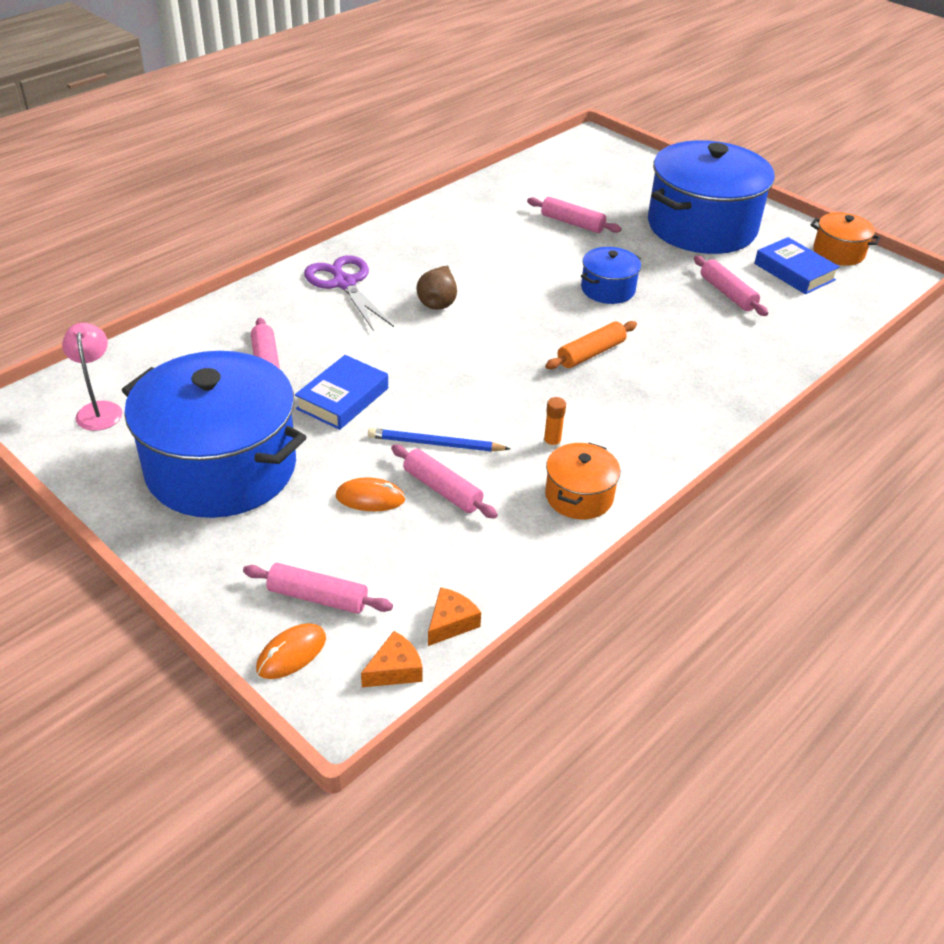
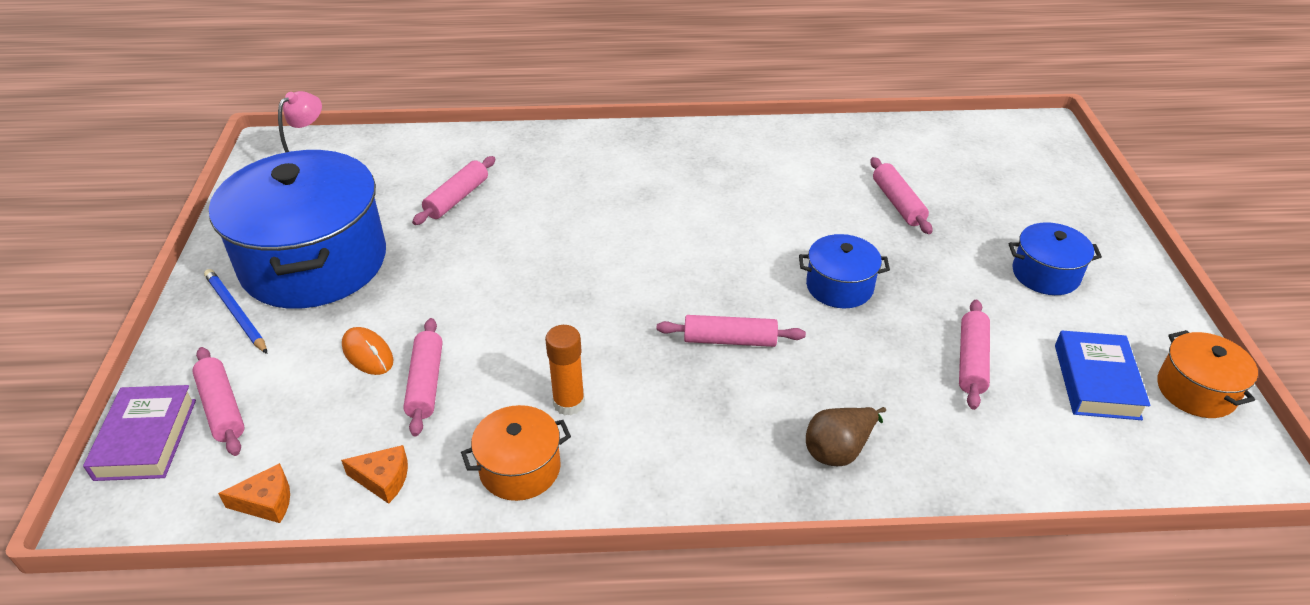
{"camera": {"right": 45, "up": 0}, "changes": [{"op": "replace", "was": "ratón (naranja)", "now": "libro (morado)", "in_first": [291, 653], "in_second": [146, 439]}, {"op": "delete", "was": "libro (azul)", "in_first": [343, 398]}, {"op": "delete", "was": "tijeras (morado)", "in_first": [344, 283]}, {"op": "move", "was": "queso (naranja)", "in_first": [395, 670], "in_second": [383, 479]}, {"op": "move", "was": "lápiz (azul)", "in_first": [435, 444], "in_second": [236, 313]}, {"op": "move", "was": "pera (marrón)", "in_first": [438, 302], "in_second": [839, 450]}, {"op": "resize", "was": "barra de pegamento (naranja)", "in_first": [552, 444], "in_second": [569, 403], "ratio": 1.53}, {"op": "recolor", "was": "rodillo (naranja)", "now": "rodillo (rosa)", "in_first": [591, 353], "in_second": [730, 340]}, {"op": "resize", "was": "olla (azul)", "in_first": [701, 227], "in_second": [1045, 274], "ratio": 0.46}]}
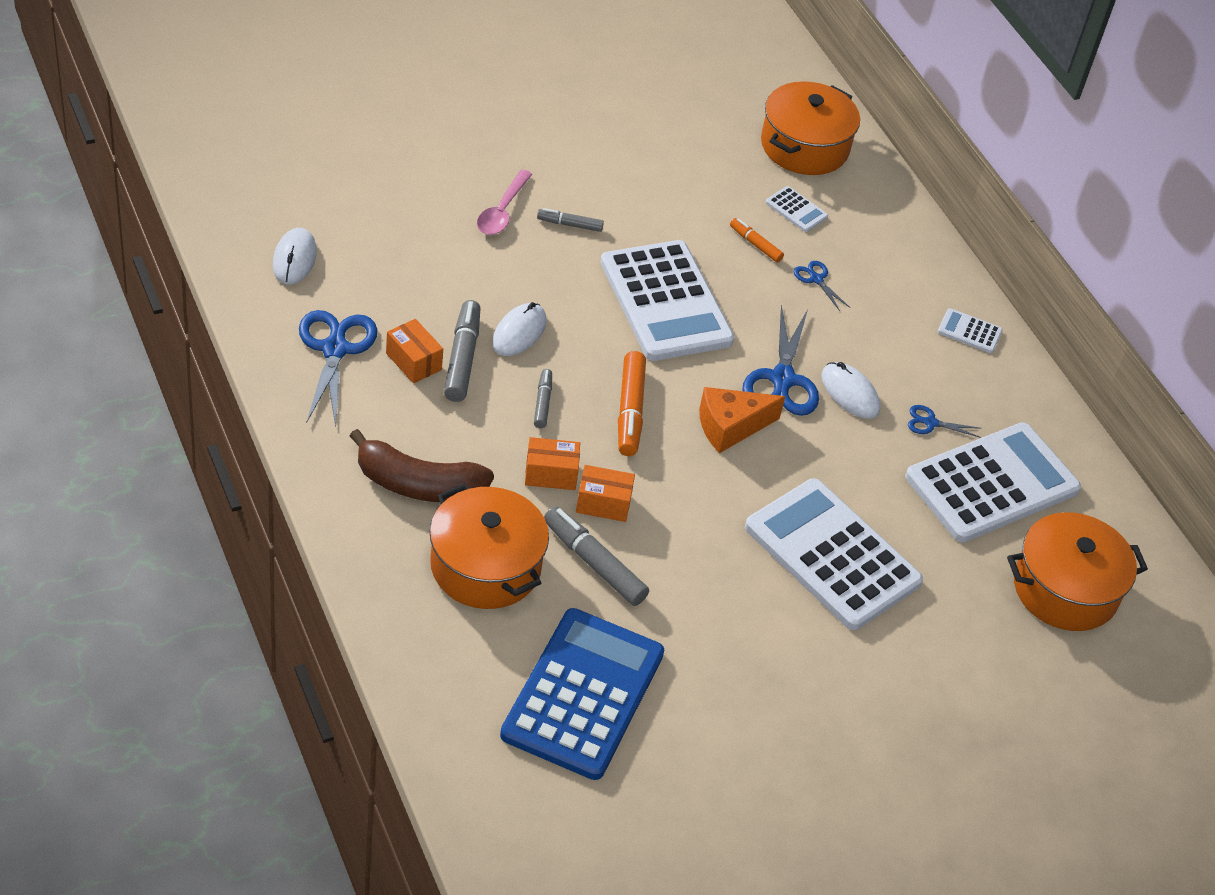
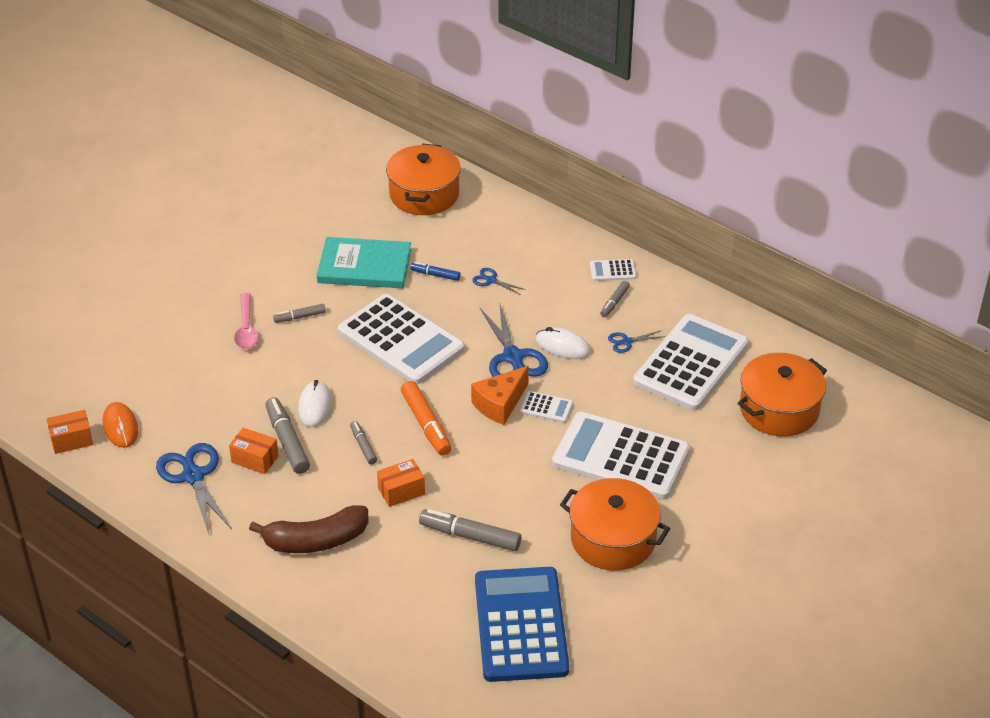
{"camera": {"right": -20, "up": -5}, "changes": [{"op": "recolor", "was": "ratón (blanco)", "now": "ratón (naranja)", "in_first": [294, 259], "in_second": [120, 427]}, {"op": "move", "was": "olla (naranja)", "in_first": [485, 566], "in_second": [613, 539]}, {"op": "move", "was": "caja (naranja)", "in_first": [603, 503], "in_second": [71, 440]}, {"op": "recolor", "was": "rotulador (naranja)", "now": "rotulador (azul)", "in_first": [755, 244], "in_second": [435, 275]}, {"op": "move", "was": "calculadora (blanco)", "in_first": [796, 210], "in_second": [546, 407]}, {"op": "insert", "now": "libro (turquesa)", "in_second": [364, 266]}, {"op": "insert", "now": "rotulador (gris)", "in_second": [614, 302]}]}
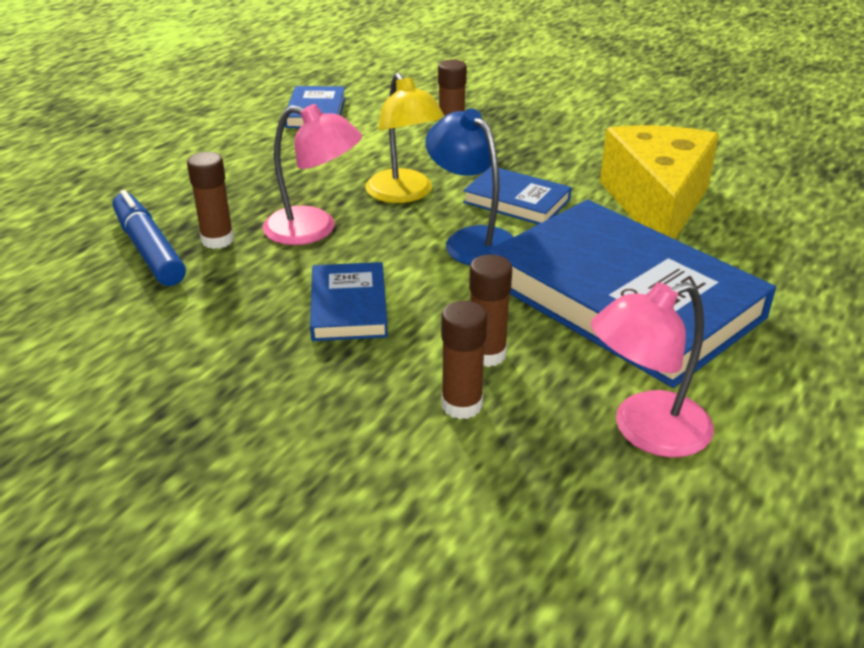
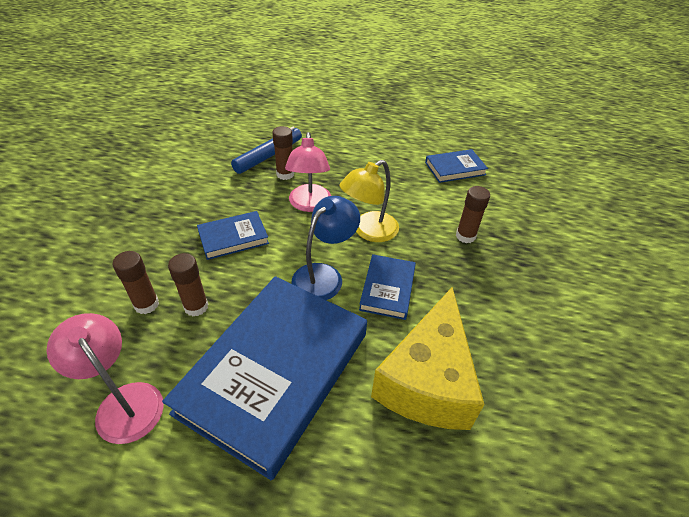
{"camera": {"right": 70, "up": 10}, "changes": [{"op": "rotate", "was": "queso (amarillo)", "in_first": [656, 204], "in_second": [427, 380], "clockwise": 120}]}
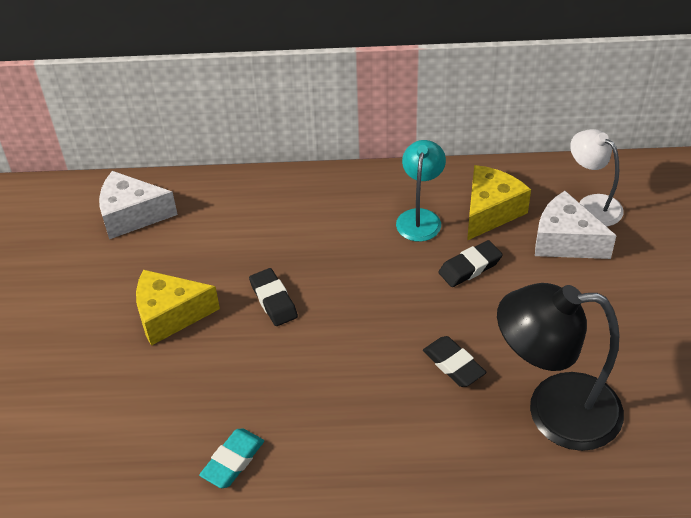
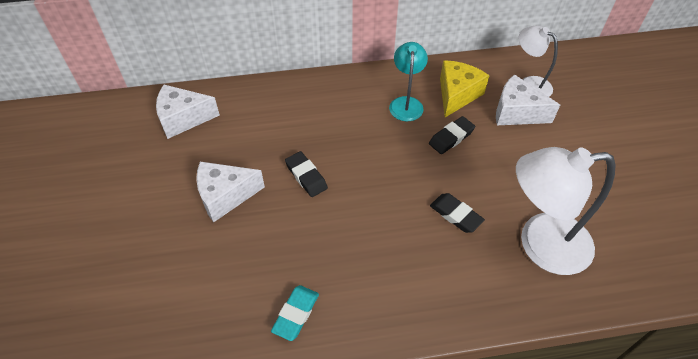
{"camera": {"right": -10, "up": 5}, "changes": [{"op": "recolor", "was": "queso (amarillo)", "now": "queso (blanco)", "in_first": [170, 315], "in_second": [225, 196]}, {"op": "recolor", "was": "lámpara (negro)", "now": "lámpara (blanco)", "in_first": [554, 411], "in_second": [540, 244]}]}
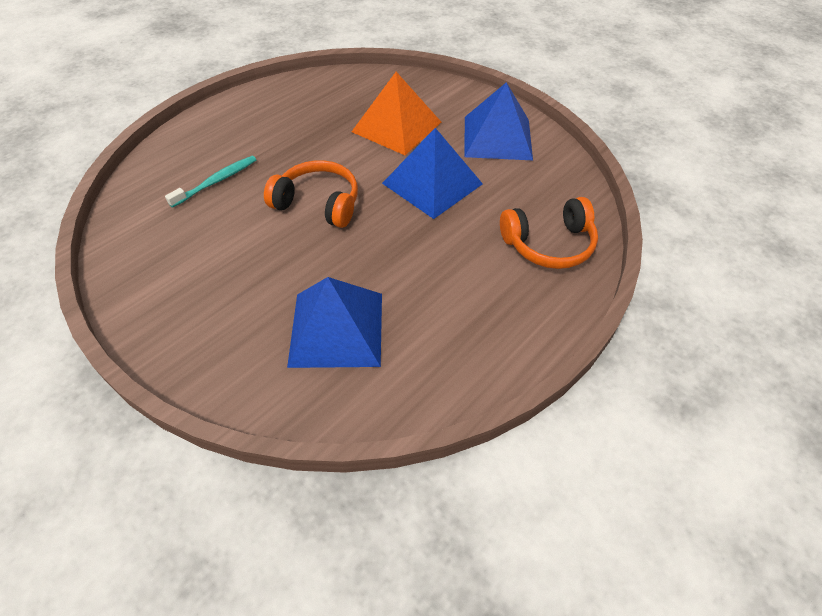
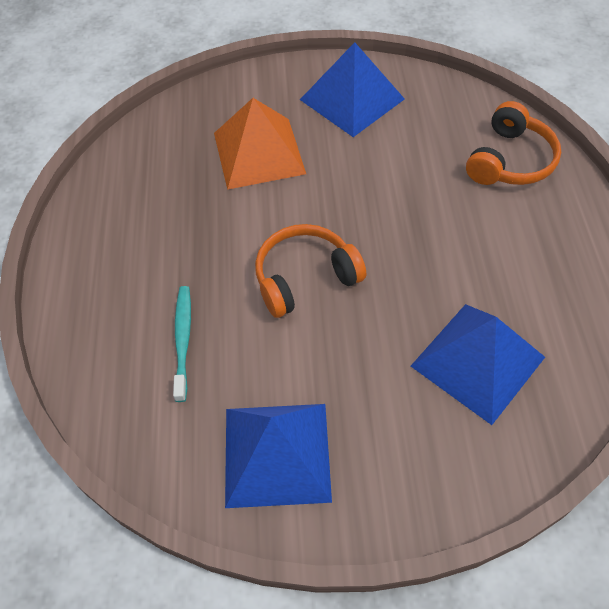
{"camera": {"right": -45, "up": 5}, "changes": [{"op": "move", "was": "pirámide (azul)", "in_first": [432, 183], "in_second": [277, 453]}]}
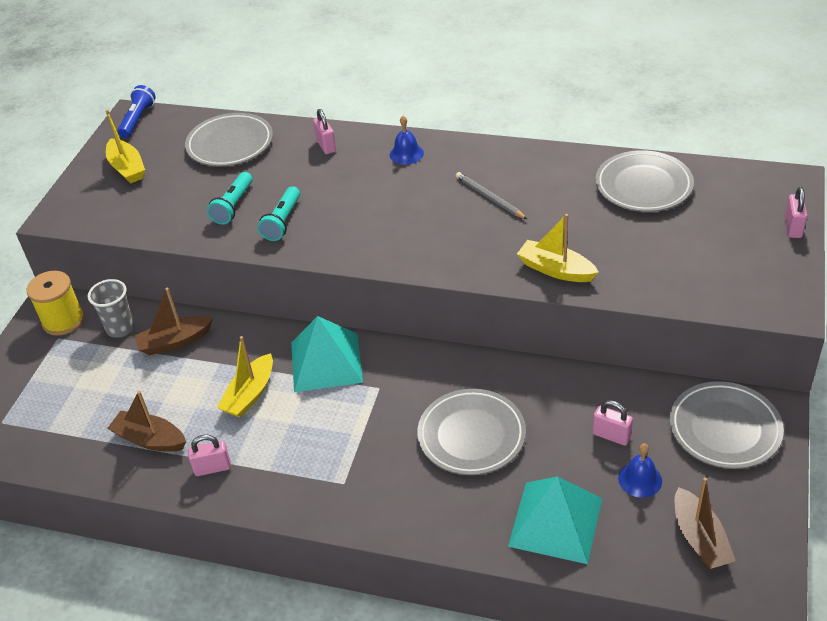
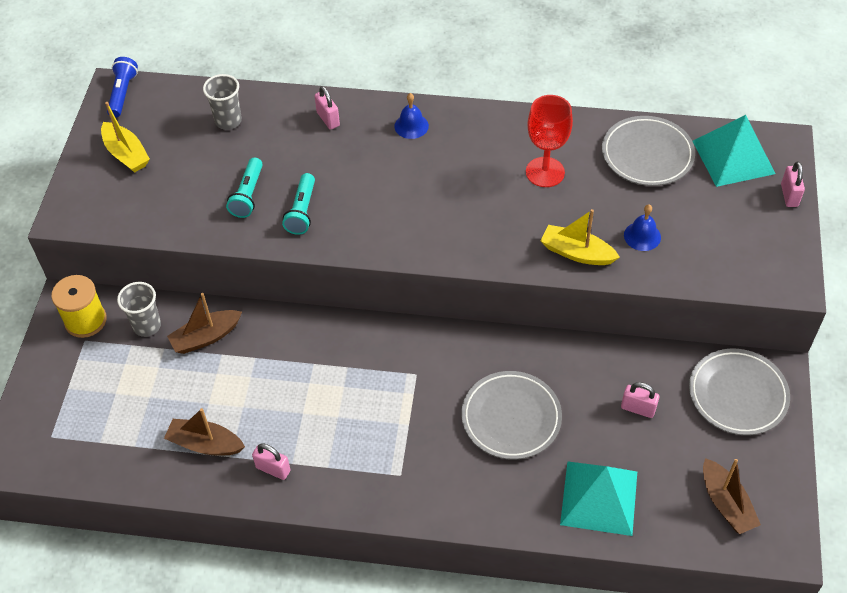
{"camera": {"right": -10, "up": 10}, "changes": [{"op": "replace", "was": "plato (gris)", "now": "vaso (gris)", "in_first": [230, 144], "in_second": [228, 121]}, {"op": "rotate", "was": "candado (rosa)", "in_first": [212, 468], "in_second": [273, 469], "clockwise": 45}, {"op": "delete", "was": "barco (amarillo)", "in_first": [250, 394]}, {"op": "move", "was": "pirámide (turquesa)", "in_first": [326, 362], "in_second": [733, 157]}, {"op": "delete", "was": "lápiz (gris)", "in_first": [489, 198]}, {"op": "move", "was": "campana (azul)", "in_first": [640, 479], "in_second": [642, 236]}, {"op": "insert", "now": "copa (rojo)", "in_second": [545, 172]}]}
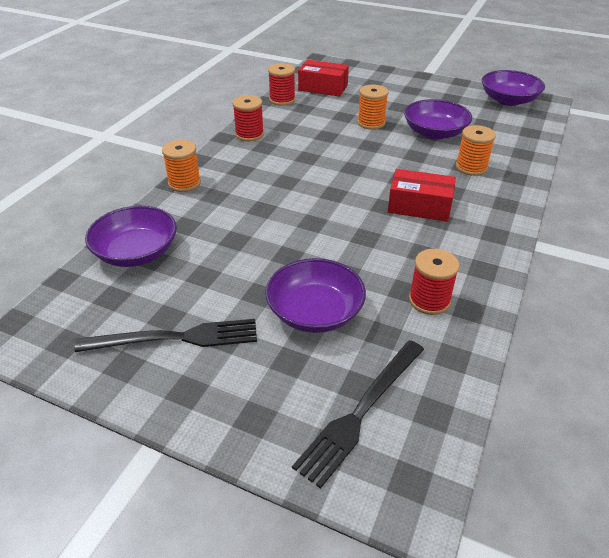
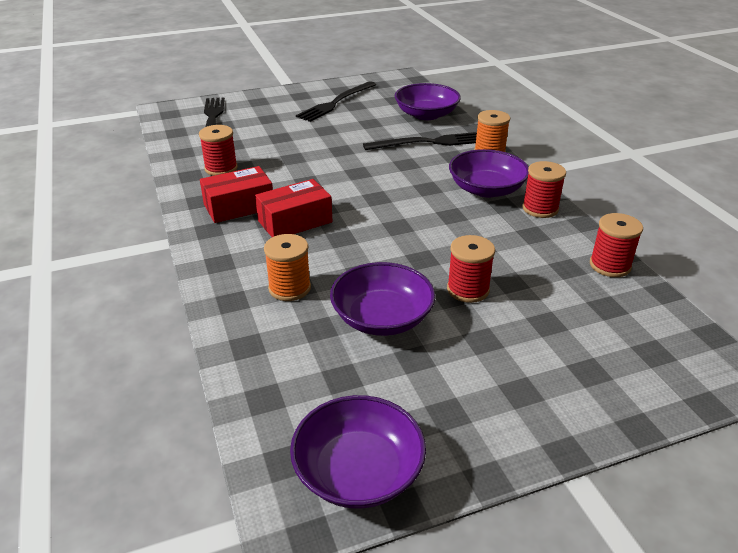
{"camera": {"right": 135, "up": -5}, "changes": [{"op": "move", "was": "cuenco (morado)", "in_first": [315, 312], "in_second": [486, 189]}, {"op": "move", "was": "caja (rojo)", "in_first": [323, 88], "in_second": [239, 206]}, {"op": "recolor", "was": "carrete (naranja)", "now": "carrete (rojo)", "in_first": [371, 123], "in_second": [468, 289]}, {"op": "insert", "now": "tenedor (negro)", "in_second": [428, 142]}]}
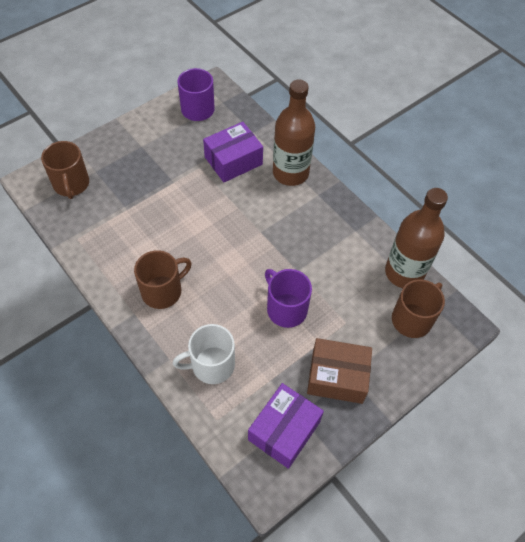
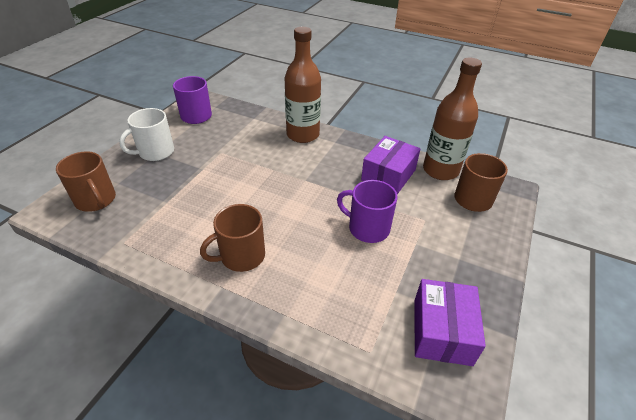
{"camera": {"right": -25, "up": -15}, "changes": [{"op": "rotate", "was": "taza (marrón)", "in_first": [163, 291], "in_second": [241, 256], "clockwise": -150}, {"op": "move", "was": "taza (blanco)", "in_first": [211, 365], "in_second": [155, 152]}, {"op": "move", "was": "caja (morado)", "in_first": [233, 160], "in_second": [388, 175]}, {"op": "delete", "was": "caja (marrón)", "in_first": [337, 377]}]}
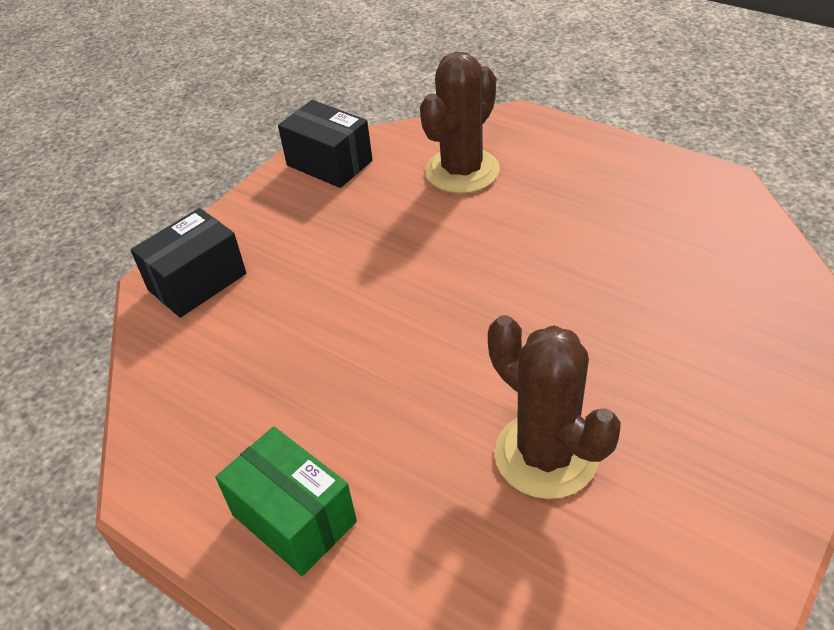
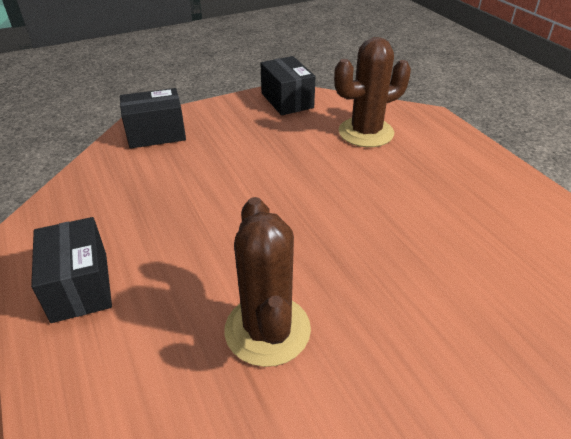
{"camera": {"right": 25, "up": -5}, "changes": [{"op": "recolor", "was": "caja (verde)", "now": "caja (negro)", "in_first": [294, 518], "in_second": [80, 286]}]}
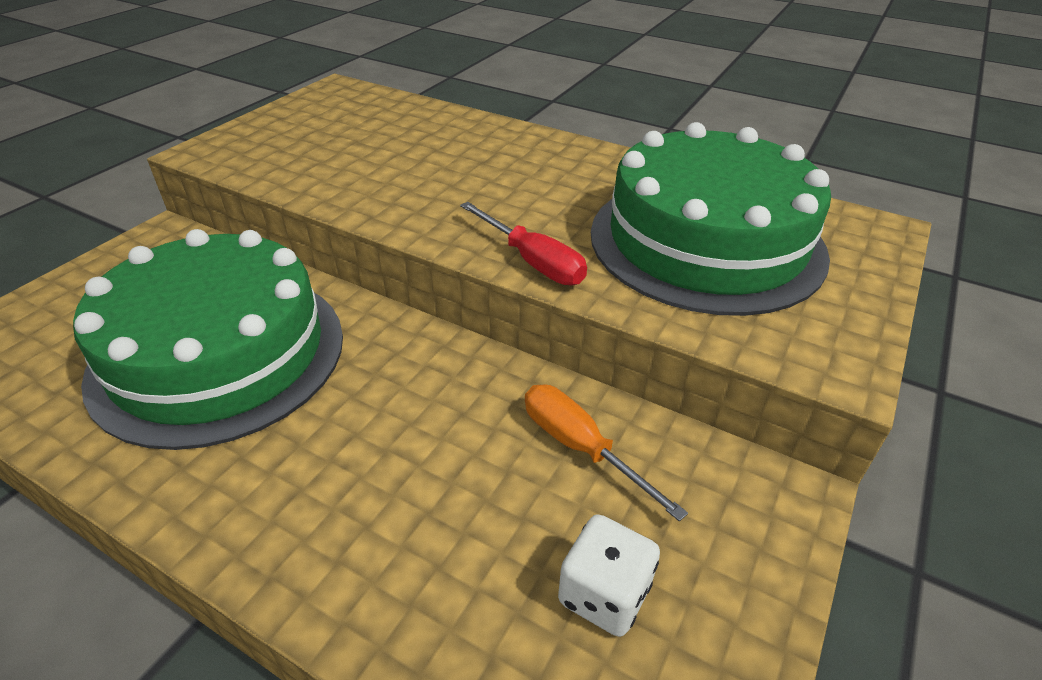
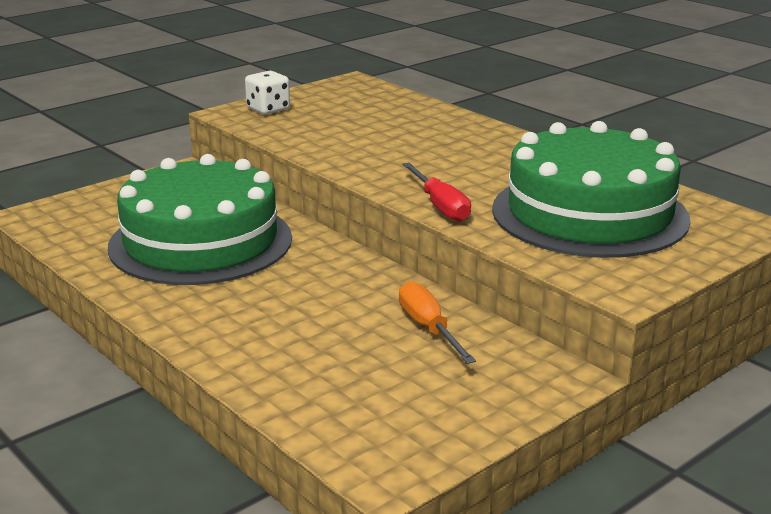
{"camera": {"right": 20, "up": -15}, "changes": [{"op": "move", "was": "dado (blanco)", "in_first": [604, 594], "in_second": [268, 109]}]}
